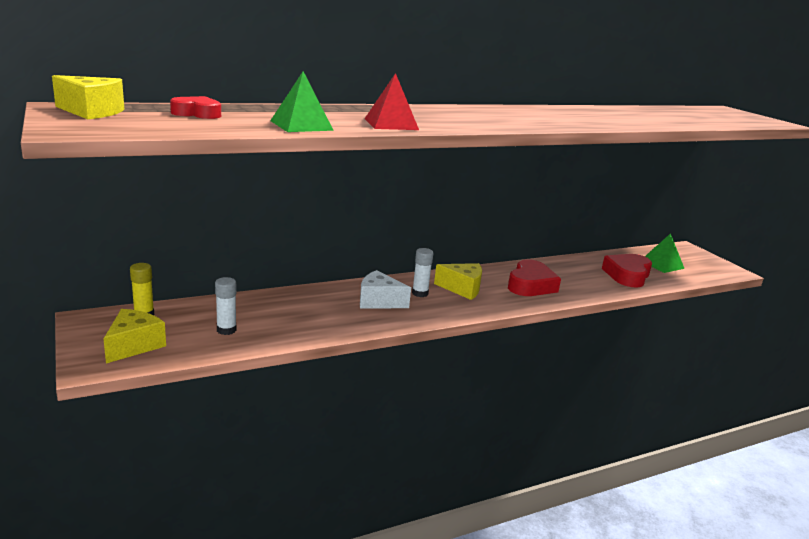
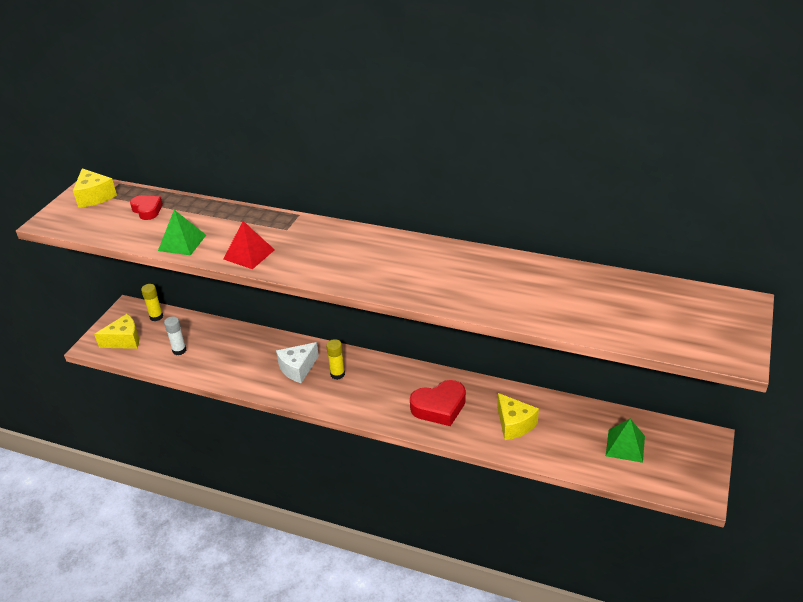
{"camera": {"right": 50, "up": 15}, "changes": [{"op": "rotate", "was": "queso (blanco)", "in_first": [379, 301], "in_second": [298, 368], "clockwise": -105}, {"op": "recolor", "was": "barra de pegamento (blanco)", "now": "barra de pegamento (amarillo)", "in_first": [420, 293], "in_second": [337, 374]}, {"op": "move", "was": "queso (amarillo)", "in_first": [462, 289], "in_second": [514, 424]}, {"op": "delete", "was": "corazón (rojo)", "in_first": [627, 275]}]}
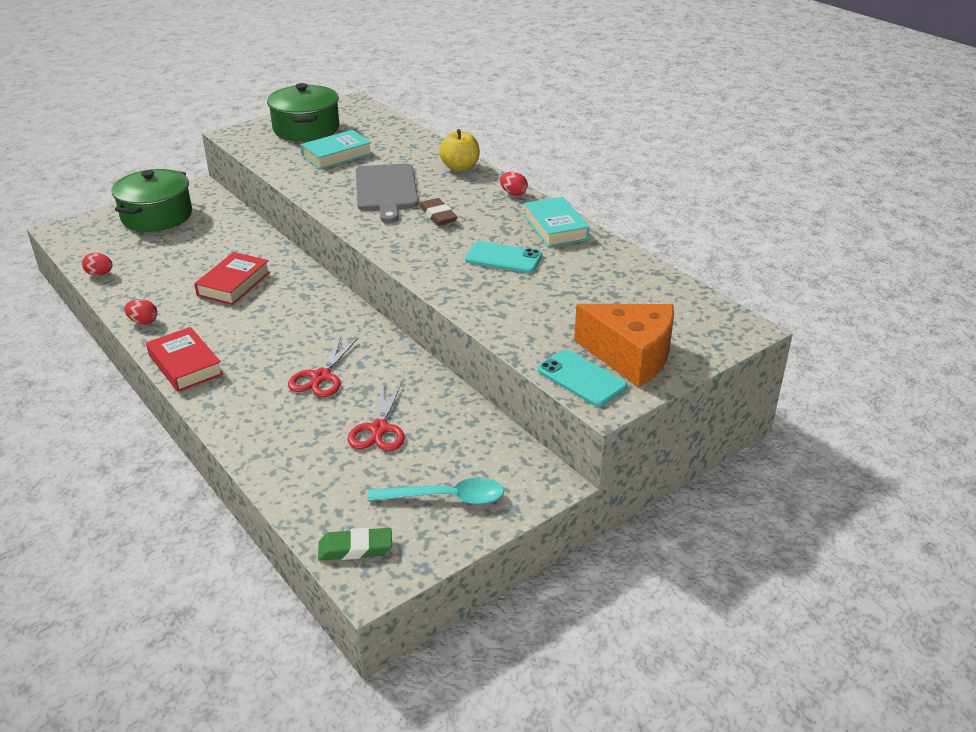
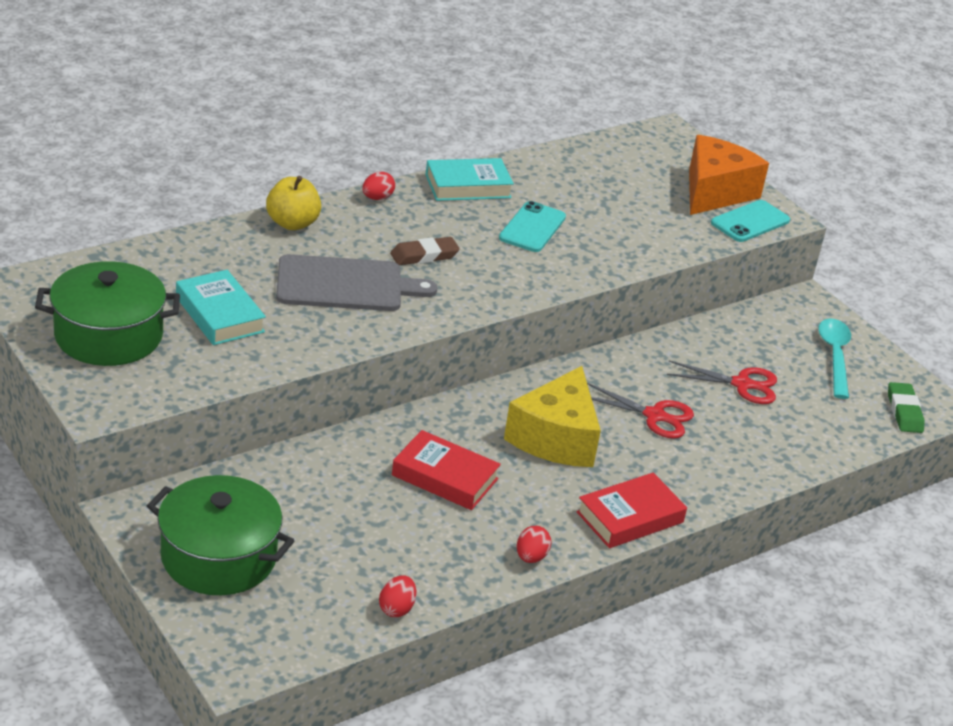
{"camera": {"right": -90, "up": 0}, "changes": [{"op": "insert", "now": "queso (amarillo)", "in_second": [556, 438]}]}
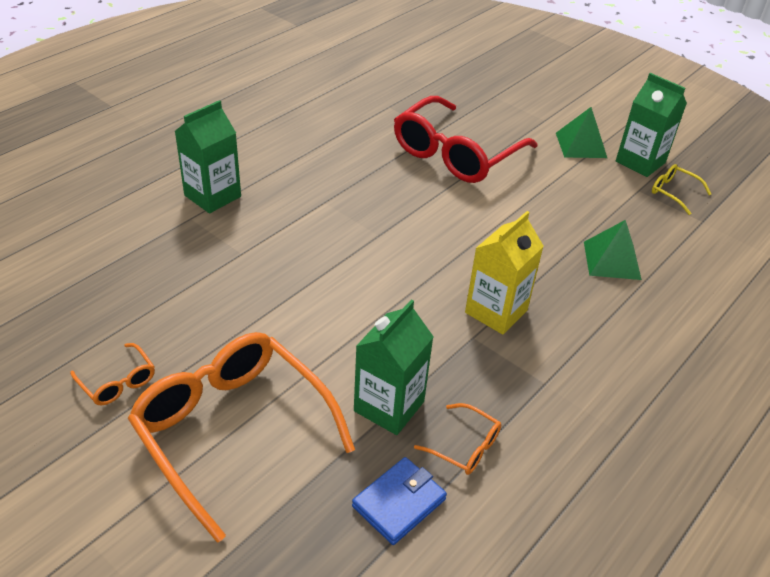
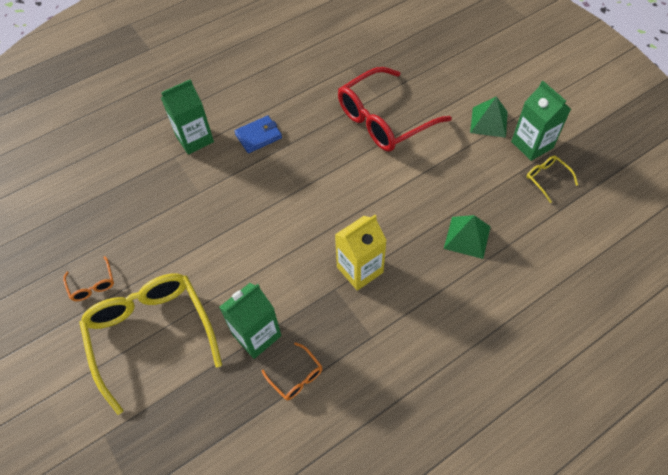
{"camera": {"right": 20, "up": 15}, "changes": [{"op": "recolor", "was": "gafas (naranja)", "now": "gafas (amarillo)", "in_first": [232, 430], "in_second": [151, 334]}, {"op": "move", "was": "cartera (azul)", "in_first": [399, 503], "in_second": [258, 136]}]}
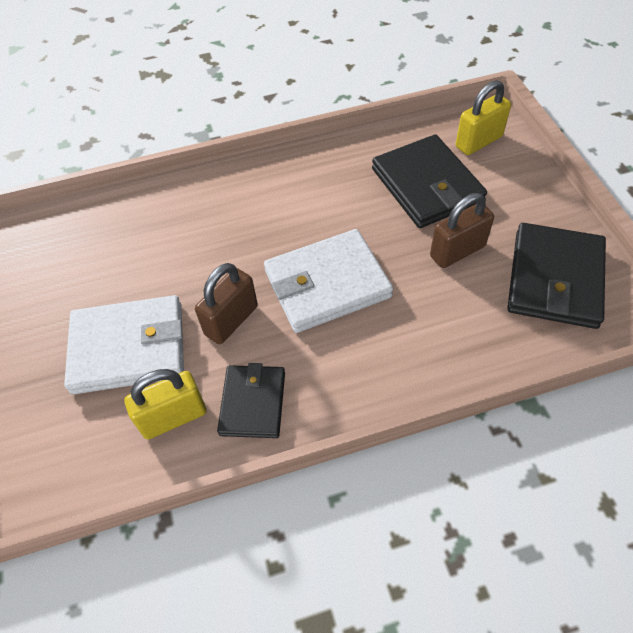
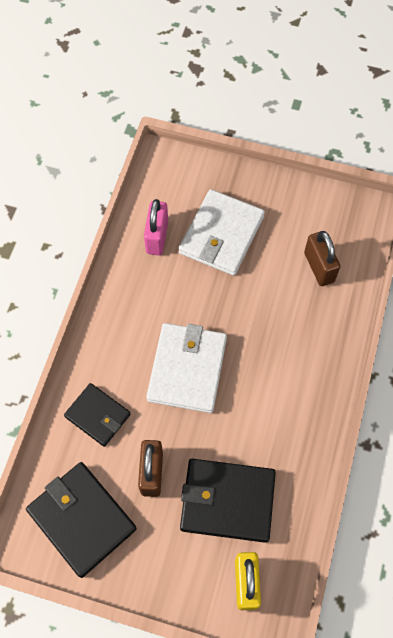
{"camera": {"right": 120, "up": 10}, "changes": [{"op": "recolor", "was": "candado (amarillo)", "now": "candado (rosa)", "in_first": [173, 417], "in_second": [157, 237]}, {"op": "move", "was": "candado (marrón)", "in_first": [231, 320], "in_second": [319, 267]}, {"op": "move", "was": "cartera (negro)", "in_first": [253, 403], "in_second": [97, 415]}]}
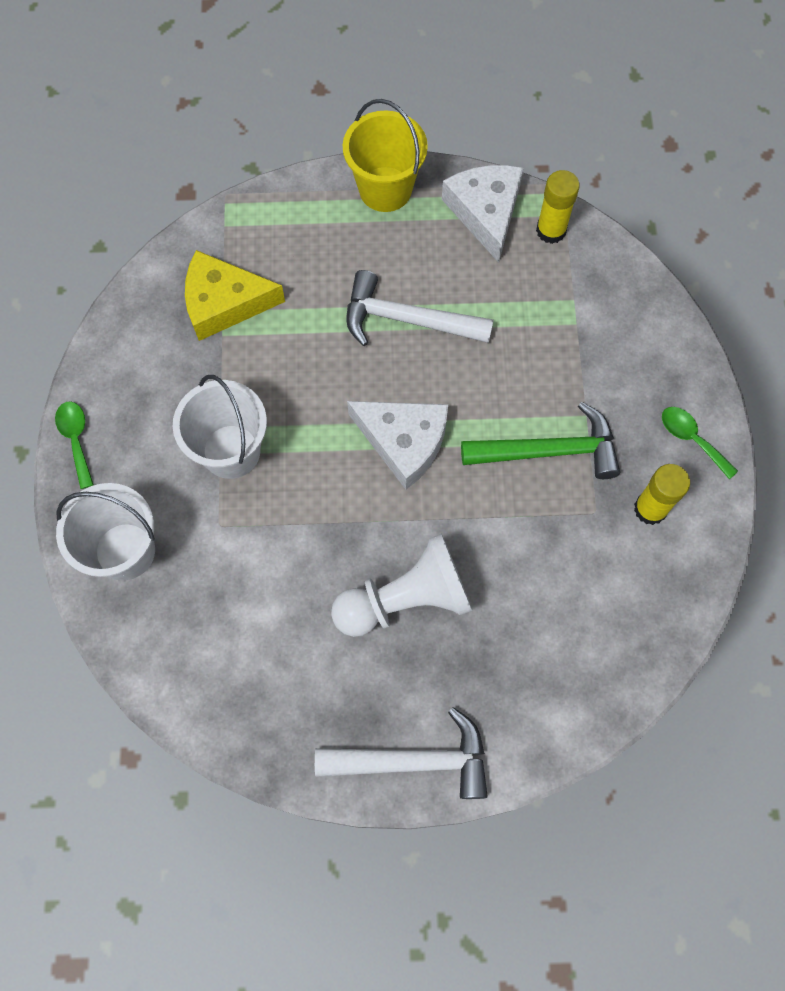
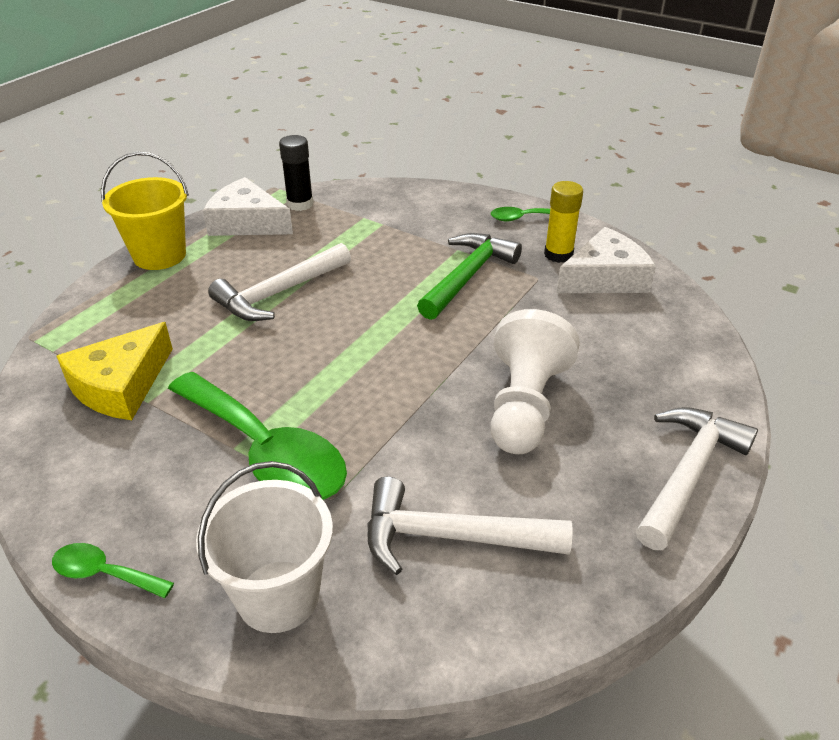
{"camera": {"right": -55, "up": -30}, "changes": [{"op": "replace", "was": "balde (blanco)", "now": "cuchara (verde)", "in_first": [231, 451], "in_second": [266, 452]}, {"op": "move", "was": "queso (blanco)", "in_first": [404, 442], "in_second": [605, 277]}, {"op": "recolor", "was": "barra de pegamento (amarillo)", "now": "barra de pegamento (negro)", "in_first": [551, 230], "in_second": [300, 204]}, {"op": "insert", "now": "martillo (blanco)", "in_second": [451, 537]}]}
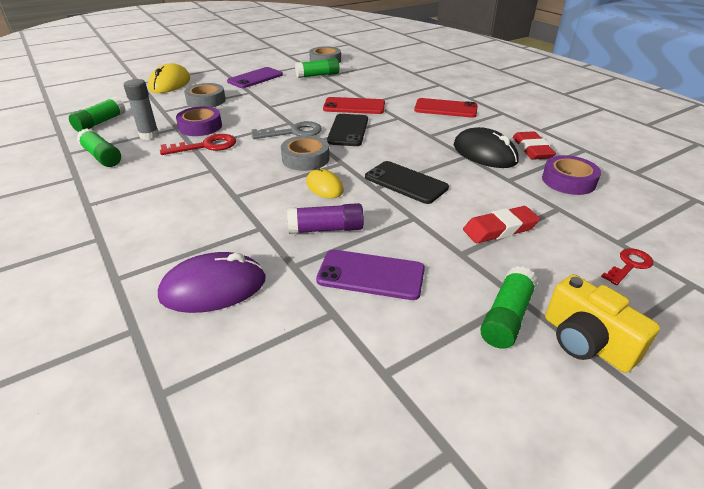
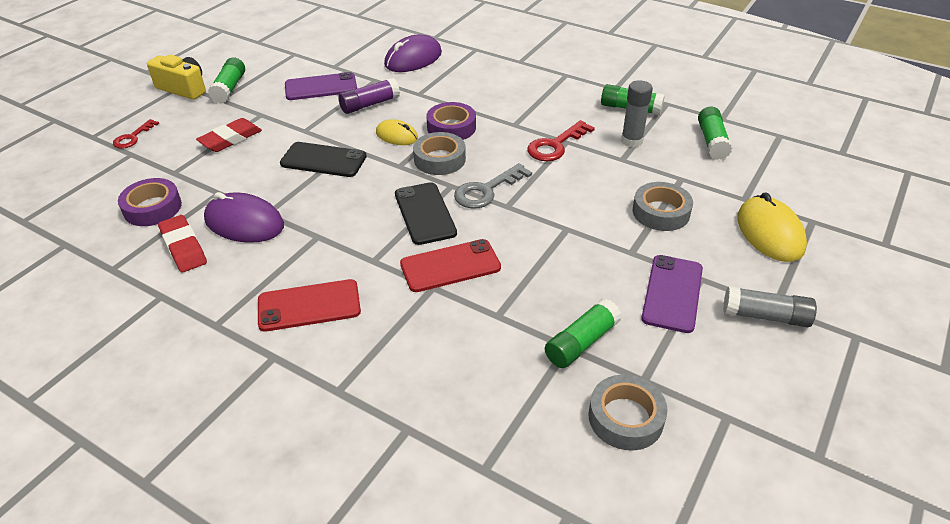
{"camera": {"right": 155, "up": 5}, "changes": [{"op": "move", "was": "cinta adhesiva (morado)", "in_first": [200, 127], "in_second": [451, 127]}, {"op": "recolor", "was": "ratón (negro)", "now": "ratón (morado)", "in_first": [484, 153], "in_second": [244, 223]}, {"op": "insert", "now": "barra de pegamento (gris)", "in_second": [765, 316]}]}
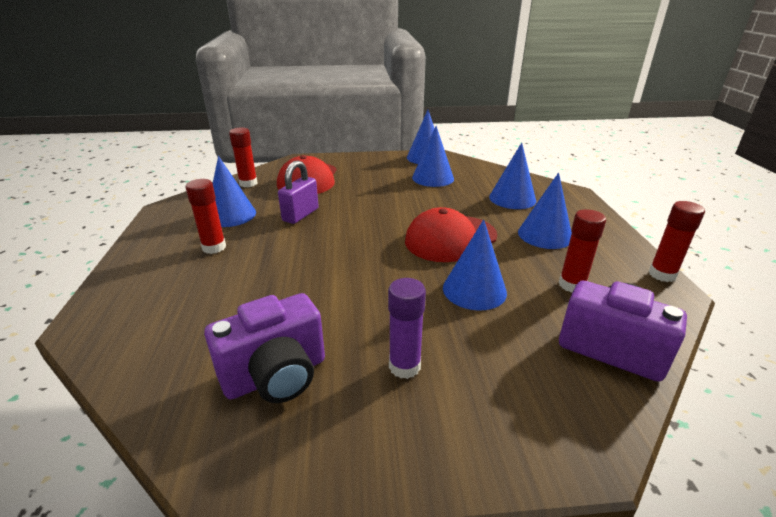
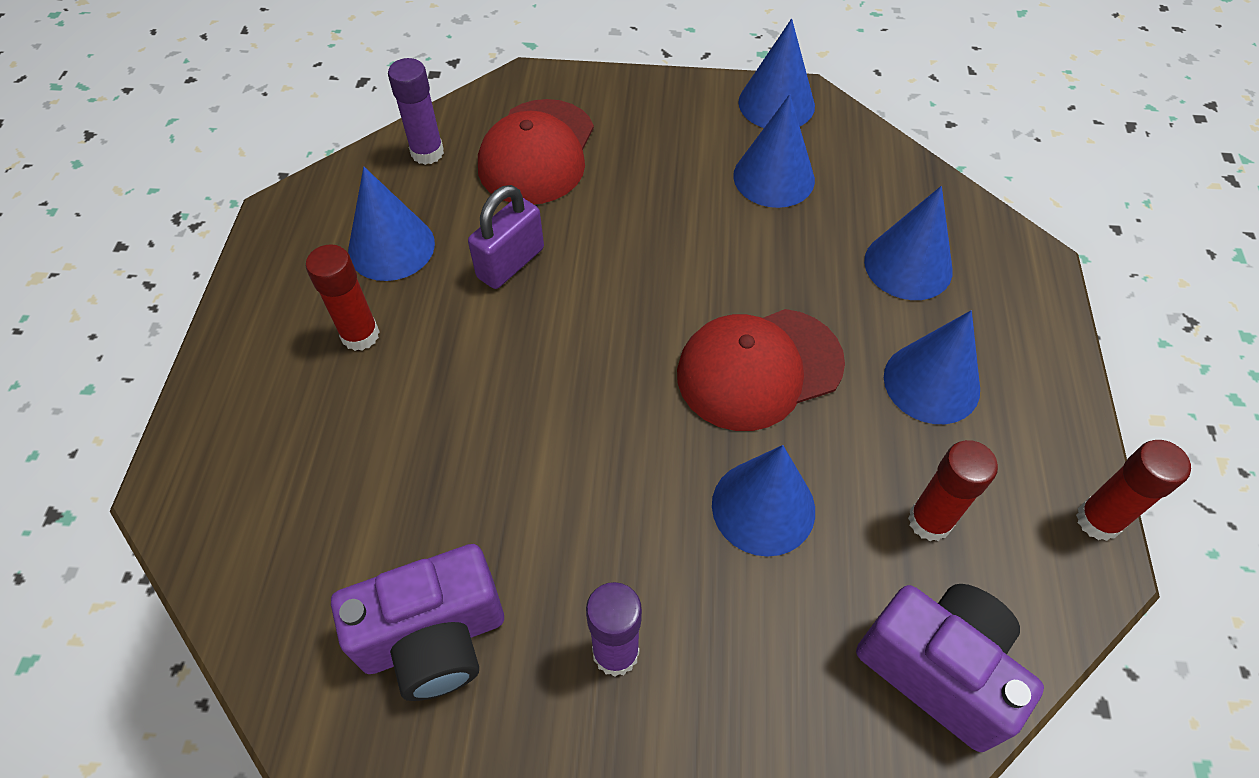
{"camera": {"right": 10, "up": 25}, "changes": [{"op": "recolor", "was": "barra de pegamento (rojo)", "now": "barra de pegamento (morado)", "in_first": [248, 183], "in_second": [427, 153]}]}
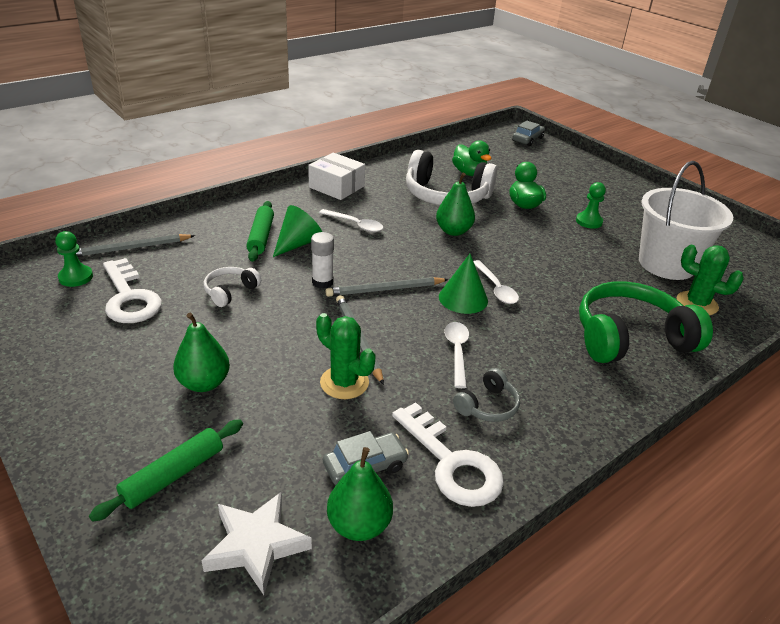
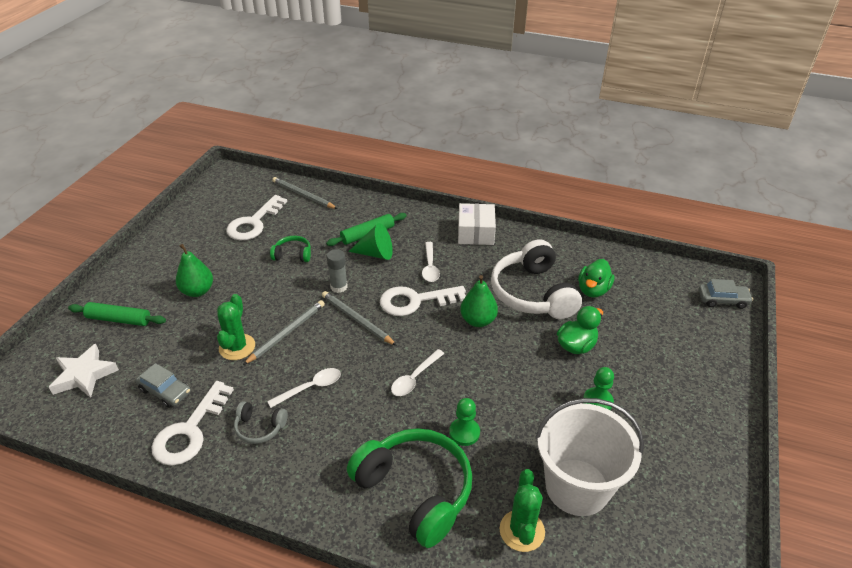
{"camera": {"right": 60, "up": 5}, "changes": [{"op": "move", "was": "peón (verde)", "in_first": [76, 277], "in_second": [464, 432]}, {"op": "recolor", "was": "auriculares (blanco)", "now": "auriculares (verde)", "in_first": [230, 291], "in_second": [293, 255]}, {"op": "recolor", "was": "barra de pegamento (blanco)", "now": "barra de pegamento (gris)", "in_first": [322, 282], "in_second": [339, 287]}, {"op": "delete", "was": "pera (verde)", "in_first": [359, 525]}, {"op": "delete", "was": "cono (verde)", "in_first": [463, 298]}, {"op": "insert", "now": "llave (blanco)", "in_second": [415, 301]}]}
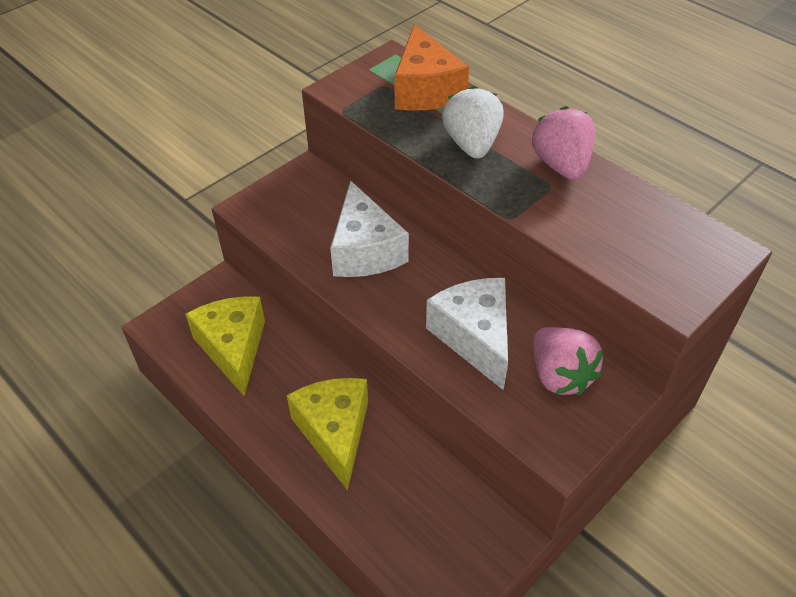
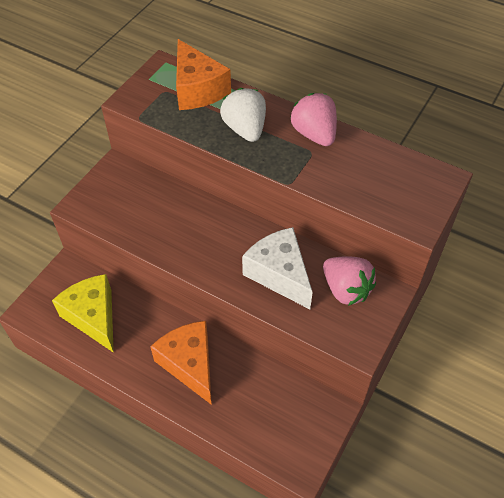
{"camera": {"right": -15, "up": 5}, "changes": [{"op": "recolor", "was": "queso (amarillo)", "now": "queso (naranja)", "in_first": [334, 433], "in_second": [190, 364]}, {"op": "delete", "was": "queso (blanco)", "in_first": [365, 250]}]}
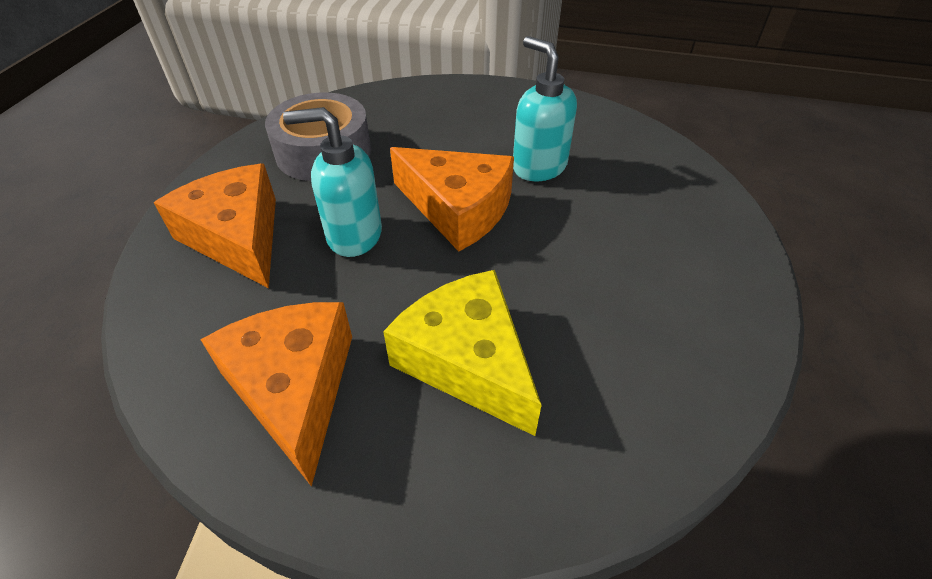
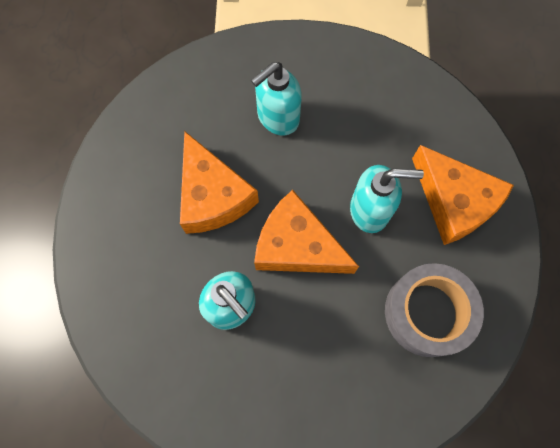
{"camera": {"right": 175, "up": 25}, "changes": [{"op": "move", "was": "queso (naranja)", "in_first": [294, 388], "in_second": [213, 196]}, {"op": "replace", "was": "queso (amarillo)", "now": "dispensador de jabón (turquesa)", "in_first": [467, 361], "in_second": [277, 117]}]}
